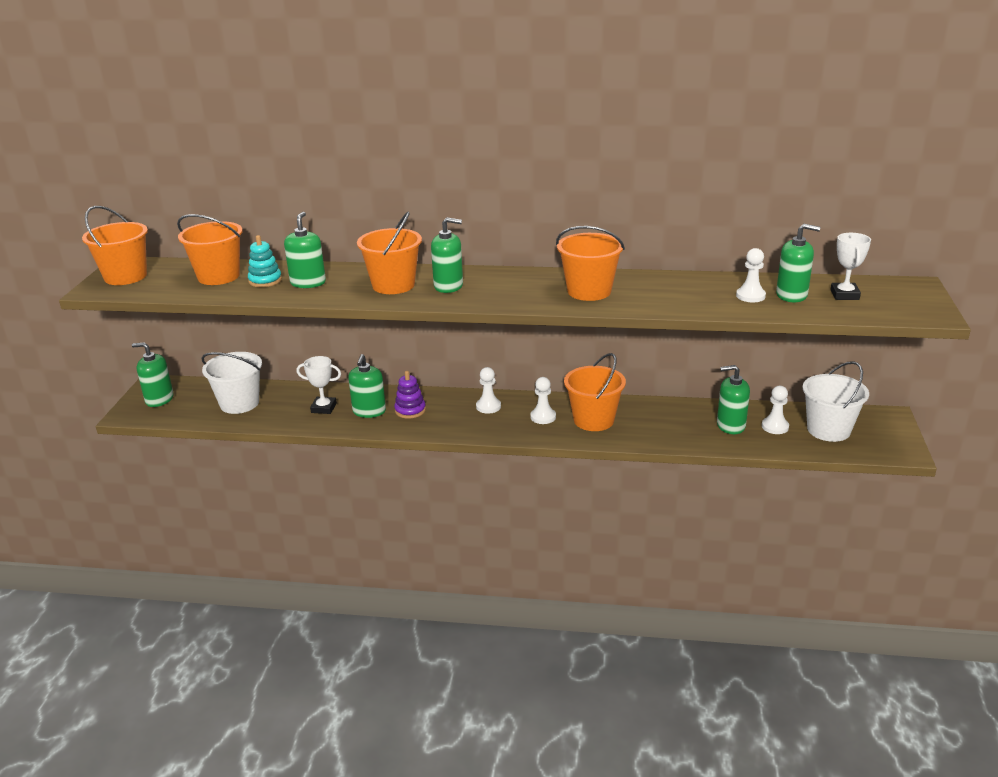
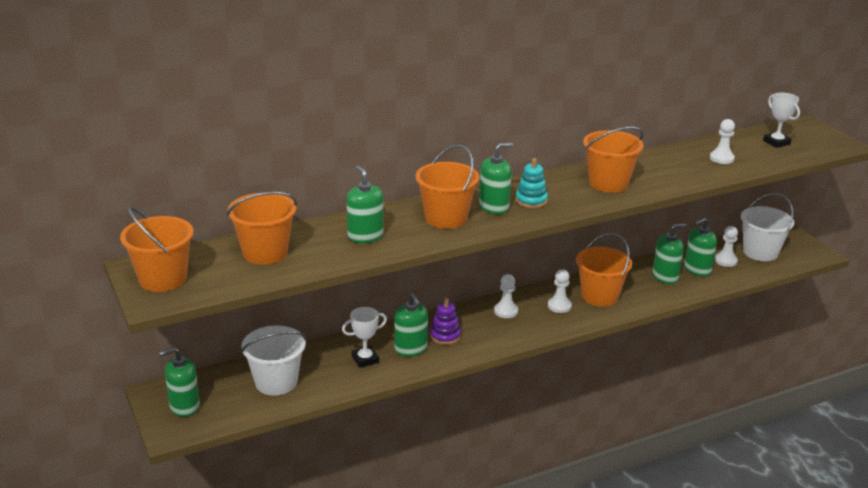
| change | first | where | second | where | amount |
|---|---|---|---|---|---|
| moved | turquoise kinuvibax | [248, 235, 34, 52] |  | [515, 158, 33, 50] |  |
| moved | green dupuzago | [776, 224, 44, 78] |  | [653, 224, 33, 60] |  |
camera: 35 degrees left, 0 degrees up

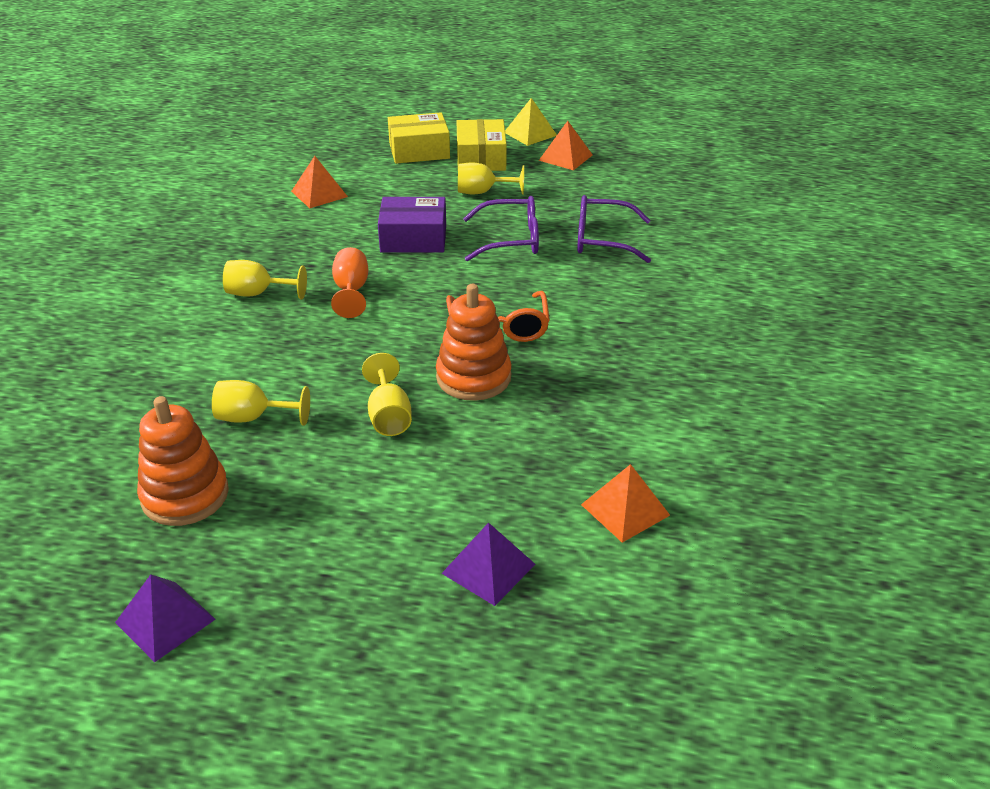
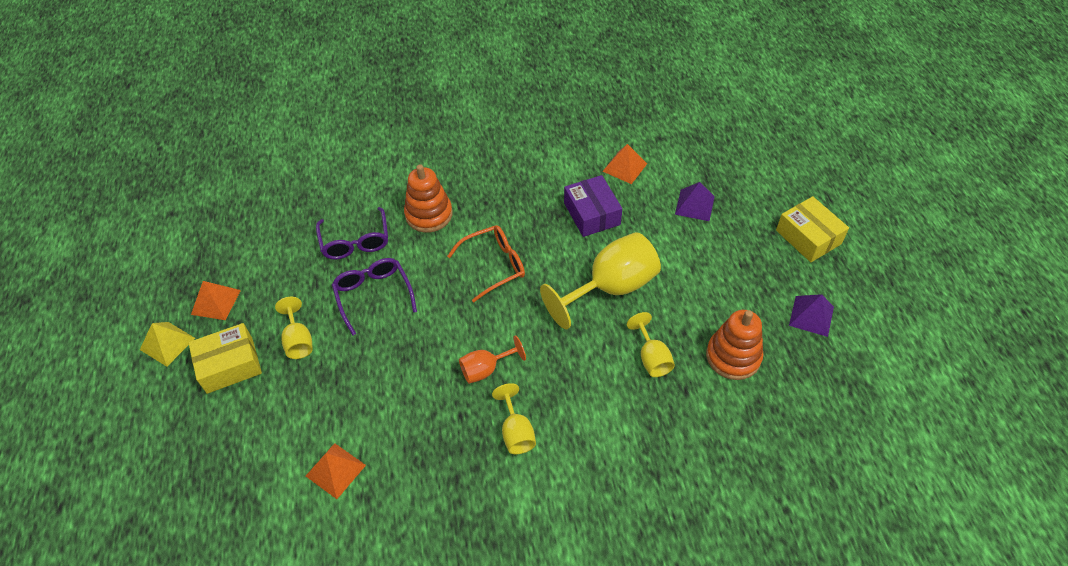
| change | first | where | second | where | amount |
|---|---|---|---|---|---|
| moved | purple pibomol | [378, 197, 68, 56] |  | [564, 175, 58, 62] |  |
| moved | yellow pibomol | [388, 112, 62, 51] |  | [776, 196, 73, 66] |  |
| moved | orange kinuvibax | [436, 284, 75, 117] |  | [404, 164, 49, 69] |  |
| resized | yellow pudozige | [362, 353, 50, 83] |  | [540, 232, 121, 97] | x1.92 |
camera: 110 degrees left, 15 degrees up

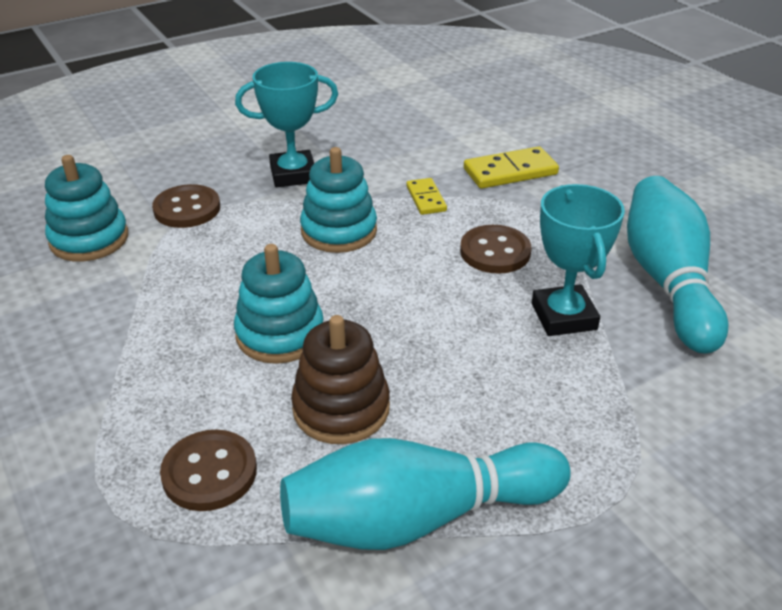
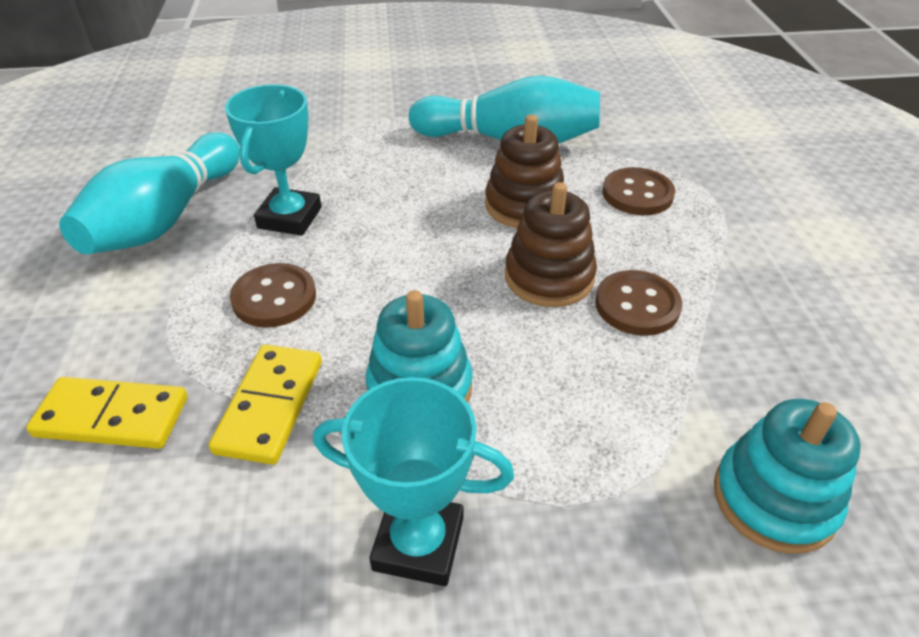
| change | first | where | second | where | amount |
|---|---|---|---|---|---|
| moved | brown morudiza | [152, 184, 68, 44] |  | [595, 270, 87, 66] |  |
| recoloured | turquoise kinuvibax | [234, 244, 90, 120] | brown kinuvibax | [505, 182, 92, 125] |  |
| resized | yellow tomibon | [406, 178, 41, 37] |  | [209, 344, 113, 121] | x1.63 |
camera: 155 degrees left, 5 degrees up

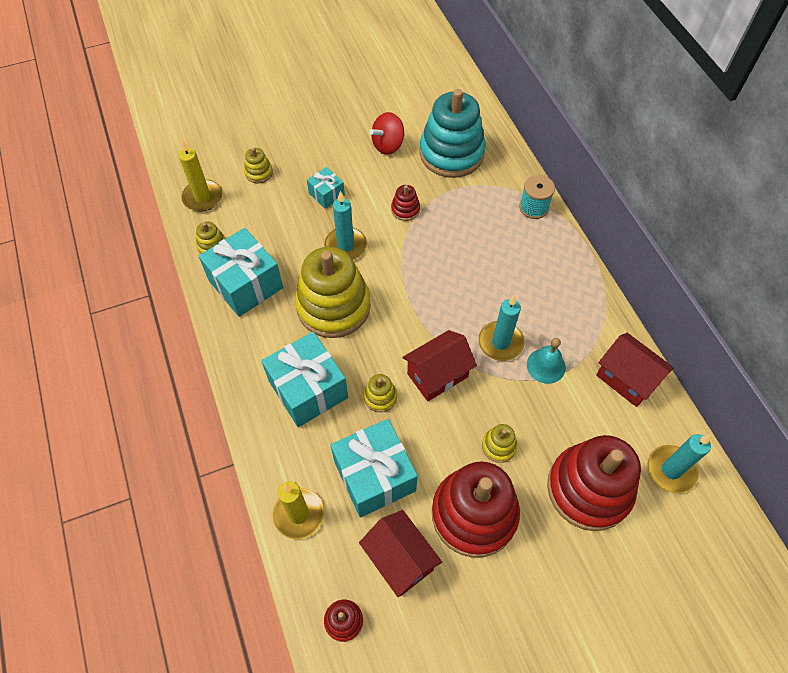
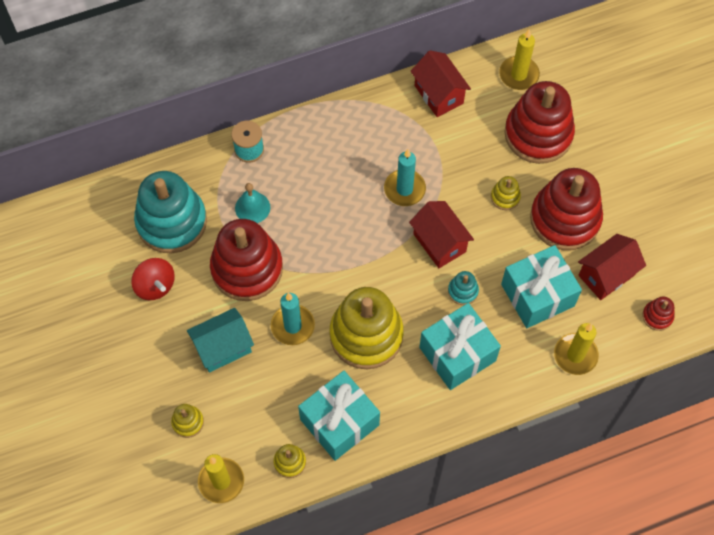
| change | first | where | second | where | amount |
|---|---|---|---|---|---|
| moved | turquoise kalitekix | [527, 338, 39, 46] |  | [235, 183, 35, 40] |  |
| replaced | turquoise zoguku | [307, 167, 38, 42] | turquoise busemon | [187, 308, 67, 65] |  |
| recoloured | yellow kinuvibax | [364, 374, 33, 38] | turquoise kinuvibax | [448, 271, 31, 34] |  |
| recoloured | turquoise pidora | [648, 434, 63, 60] | yellow pidora | [499, 29, 41, 61] |  |
| turned | red busemon | [596, 333, 78, 74] |  | [411, 50, 60, 67] | 75 degrees counterclockwise |
| resized | red kinuvibax | [391, 185, 29, 36] |  | [210, 219, 73, 82] | x2.37 |
camera: 90 degrees left, 5 degrees up

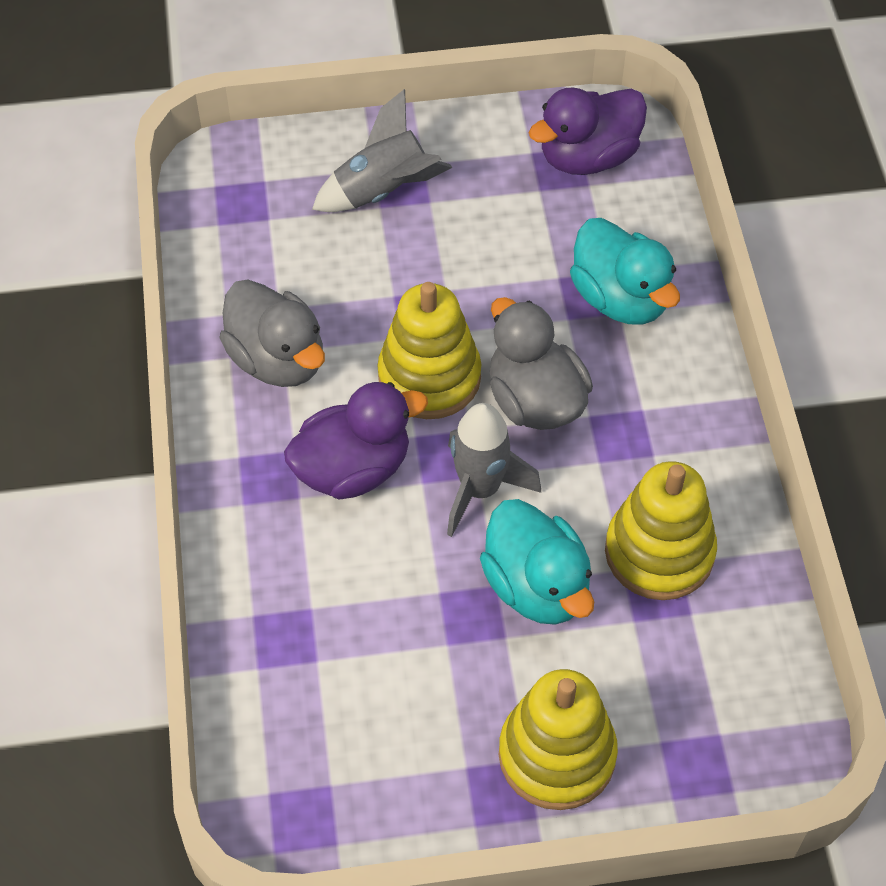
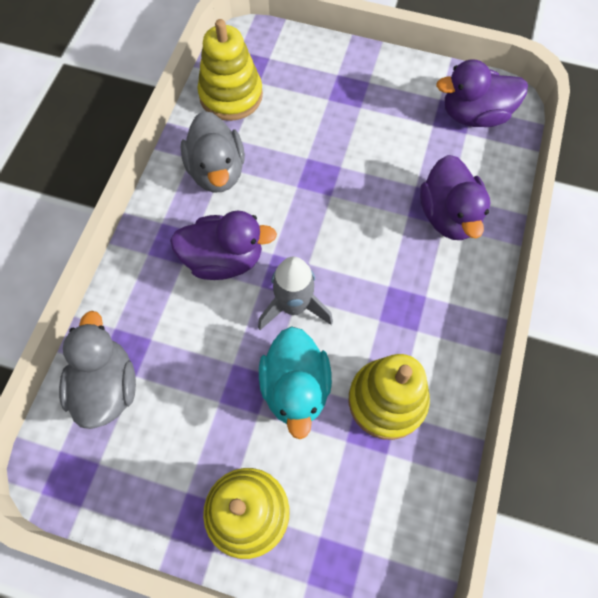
| change | first | where | second | where | amount |
|---|---|---|---|---|---|
| removed | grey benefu | [312, 89, 140, 123] |  |  |  |
| moved | yellow kinuvibax | [377, 282, 104, 137] |  | [197, 19, 66, 102] |  |
| moved | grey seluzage | [490, 297, 103, 133] |  | [59, 311, 77, 118] |  |
| recoloured | turquoise seluzage | [570, 218, 110, 107] | purple seluzage | [420, 155, 70, 85] |  |
camera: 25 degrees right, 10 degrees up

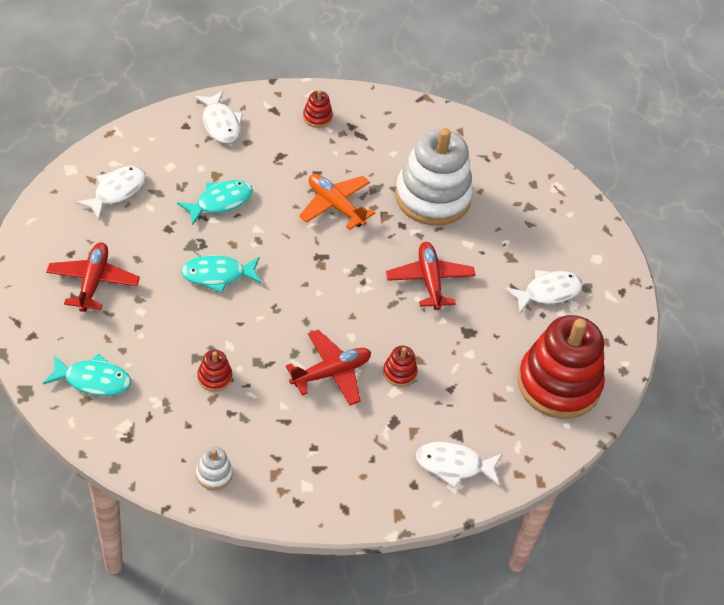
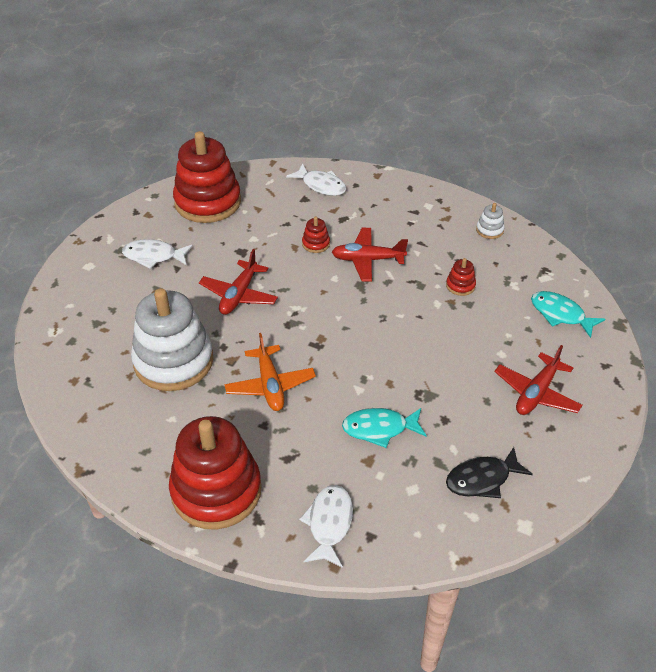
| change | first | where | second | where | amount |
|---|---|---|---|---|---|
| removed | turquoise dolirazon | [181, 255, 81, 38] |  |  |  |
| recoloured | white dolirazon | [76, 166, 70, 53] | black dolirazon | [446, 447, 87, 51] |  |
| resized | red kinuvibax | [303, 90, 30, 38] |  | [169, 416, 93, 114] | x2.50 |
camera: 145 degrees left, 5 degrees down

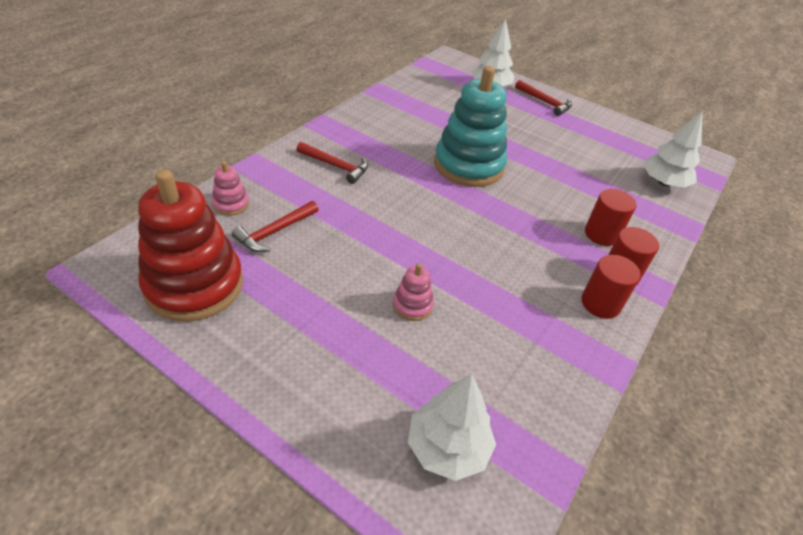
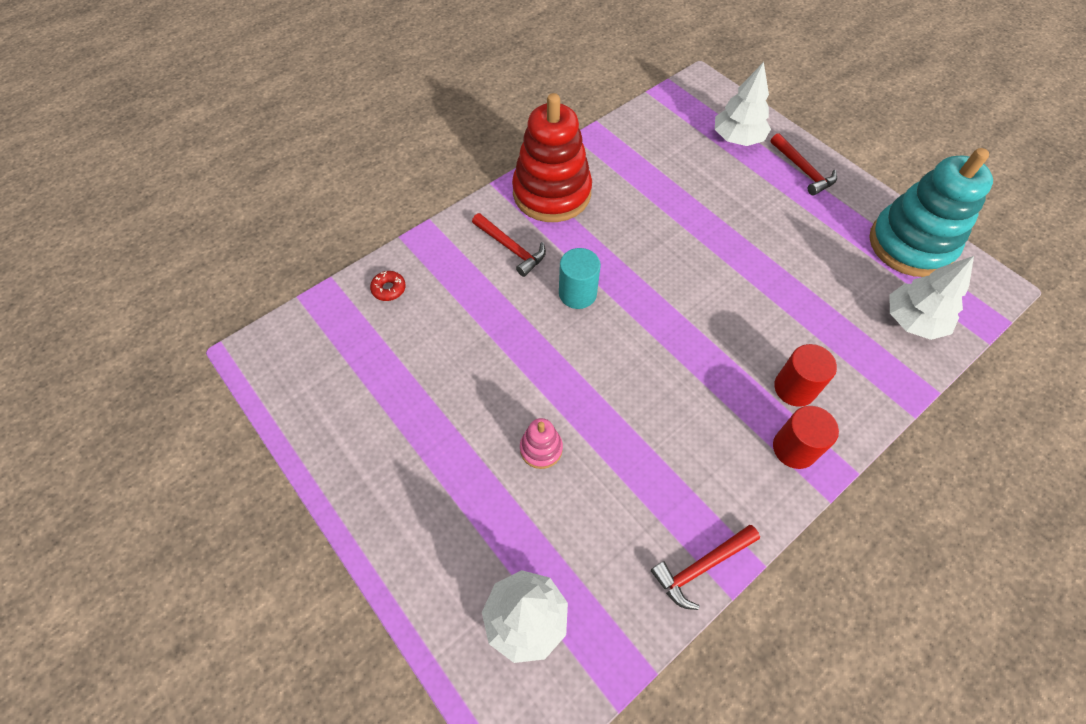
| change | first | where | second | where | amount |
|---|---|---|---|---|---|
| removed | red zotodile | [582, 255, 59, 64] |  |  |  |
| added |  |  | turquoise zotodile | [559, 248, 42, 61] |  |
| moved | red kinuvibax | [138, 169, 105, 153] |  | [512, 93, 80, 129] |  |
| moved | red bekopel | [232, 201, 87, 51] |  | [651, 525, 109, 85] |  |
| moved | turquoise kinuvibax | [434, 66, 73, 121] |  | [869, 148, 124, 129] |  |
| replaced | pink kinuvibax | [212, 161, 37, 55] | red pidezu | [370, 271, 36, 30] |  |
camera: 20 degrees right, 15 degrees up

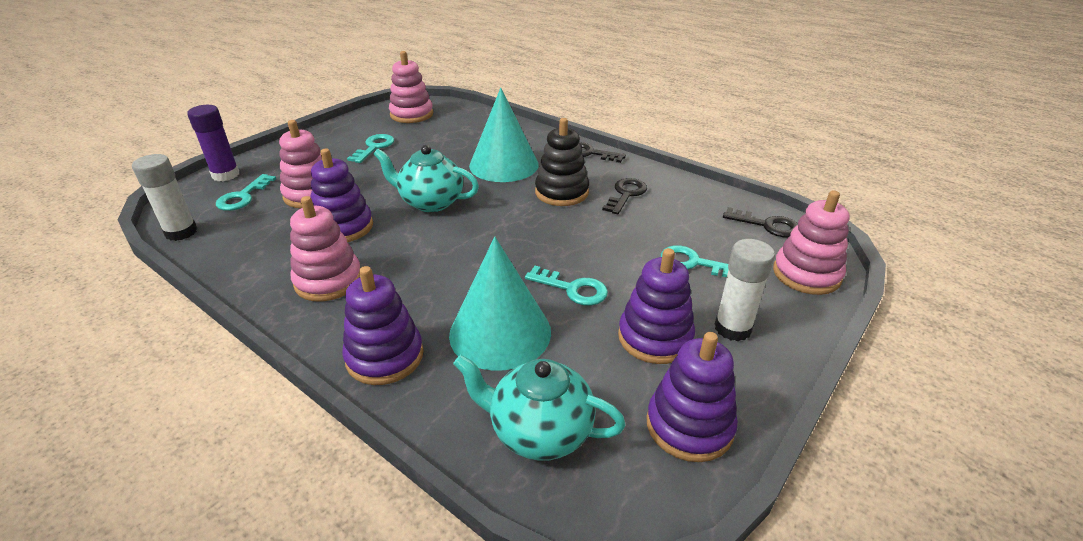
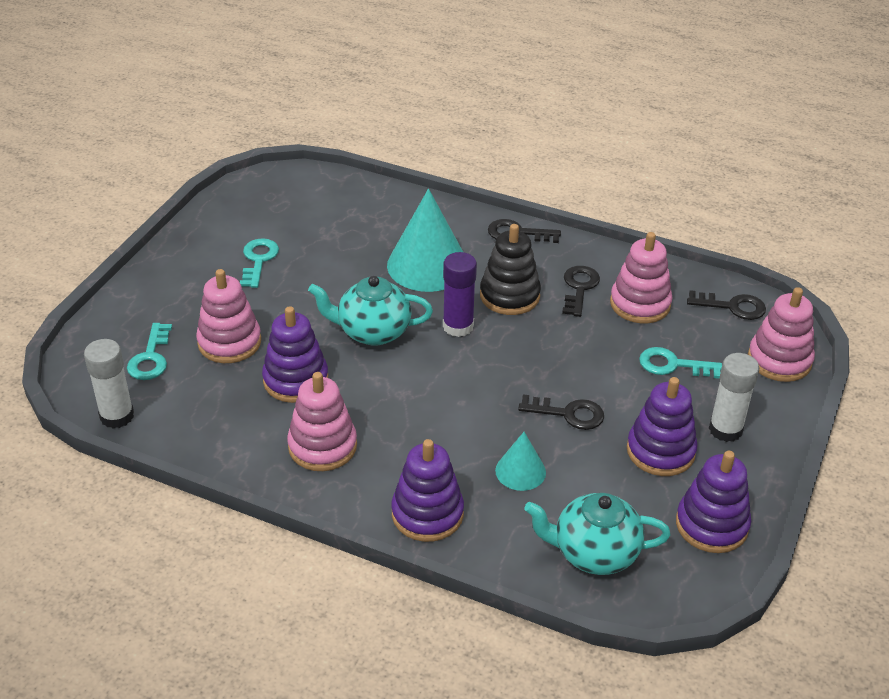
| change | first | where | second | where | amount |
|---|---|---|---|---|---|
| moved | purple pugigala | [187, 105, 52, 76] |  | [443, 252, 34, 85] |  |
| moved | pink kinuvibax | [389, 51, 44, 72] |  | [610, 232, 63, 91] |  |
| recoloured | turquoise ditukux | [525, 266, 83, 40] | black ditukux | [518, 394, 86, 36] |  |
| resized | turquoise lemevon | [449, 237, 102, 134] |  | [495, 432, 51, 59] | x0.52 |
camera: 15 degrees left, 5 degrees up

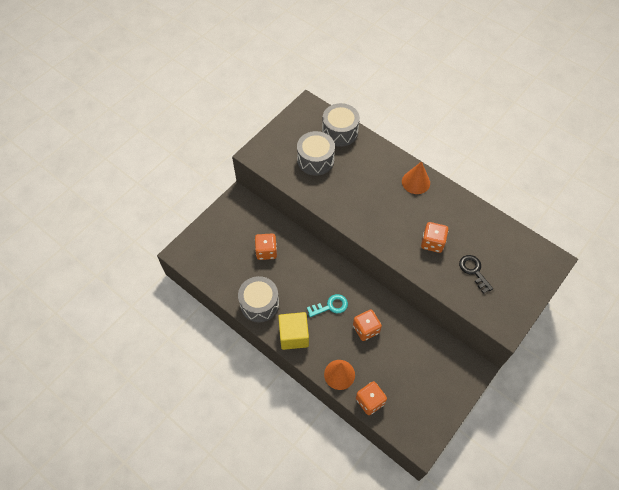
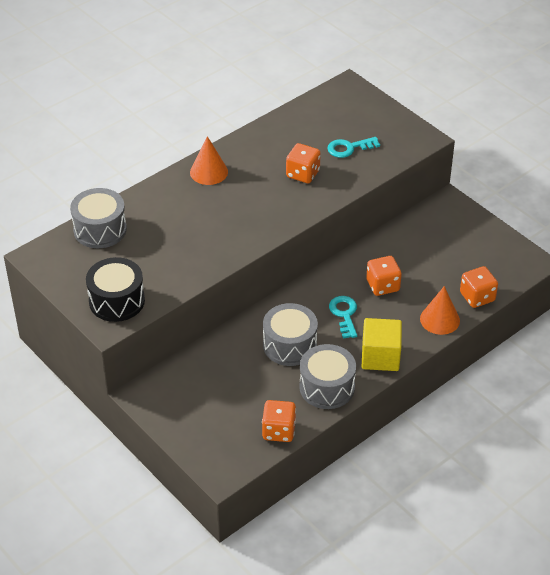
| change | first | where | second | where | amount |
|---|---|---|---|---|---|
| added |  |  | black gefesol | [86, 257, 59, 65] |  |
| moved | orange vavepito | [255, 234, 22, 26] |  | [262, 400, 34, 42] |  |
| moved | grey gefesol | [297, 131, 38, 45] |  | [263, 303, 55, 63] |  |
| recoloured | black ditukux | [459, 255, 34, 39] | turquoise ditukux | [327, 137, 53, 21] |  |
camera: 80 degrees left, 15 degrees down

